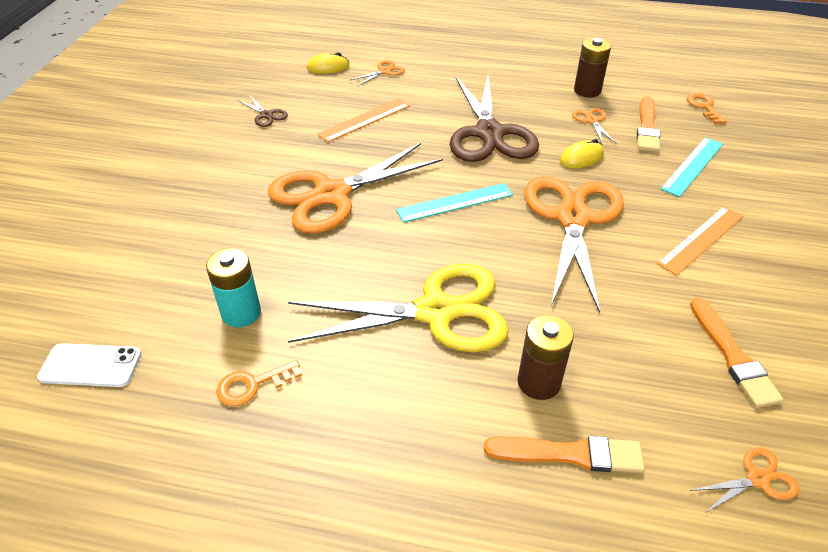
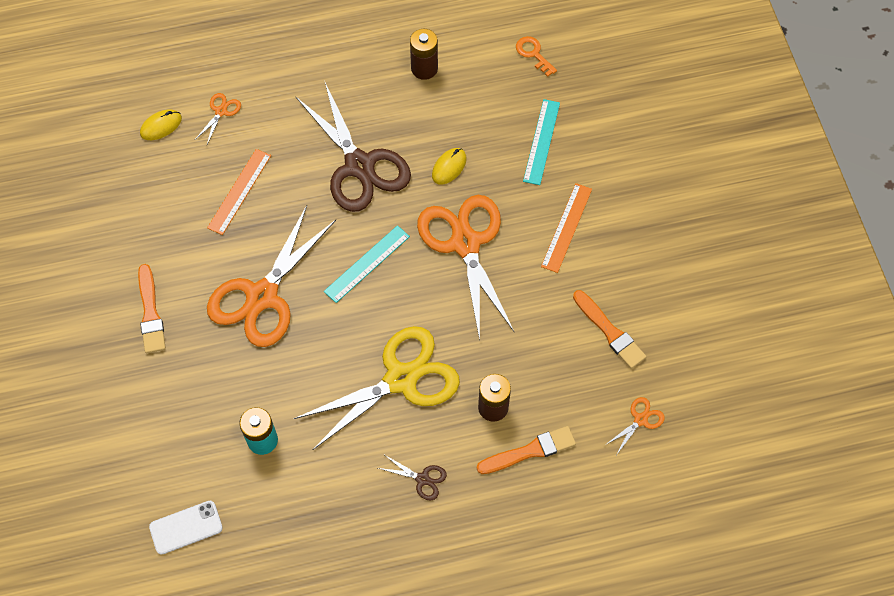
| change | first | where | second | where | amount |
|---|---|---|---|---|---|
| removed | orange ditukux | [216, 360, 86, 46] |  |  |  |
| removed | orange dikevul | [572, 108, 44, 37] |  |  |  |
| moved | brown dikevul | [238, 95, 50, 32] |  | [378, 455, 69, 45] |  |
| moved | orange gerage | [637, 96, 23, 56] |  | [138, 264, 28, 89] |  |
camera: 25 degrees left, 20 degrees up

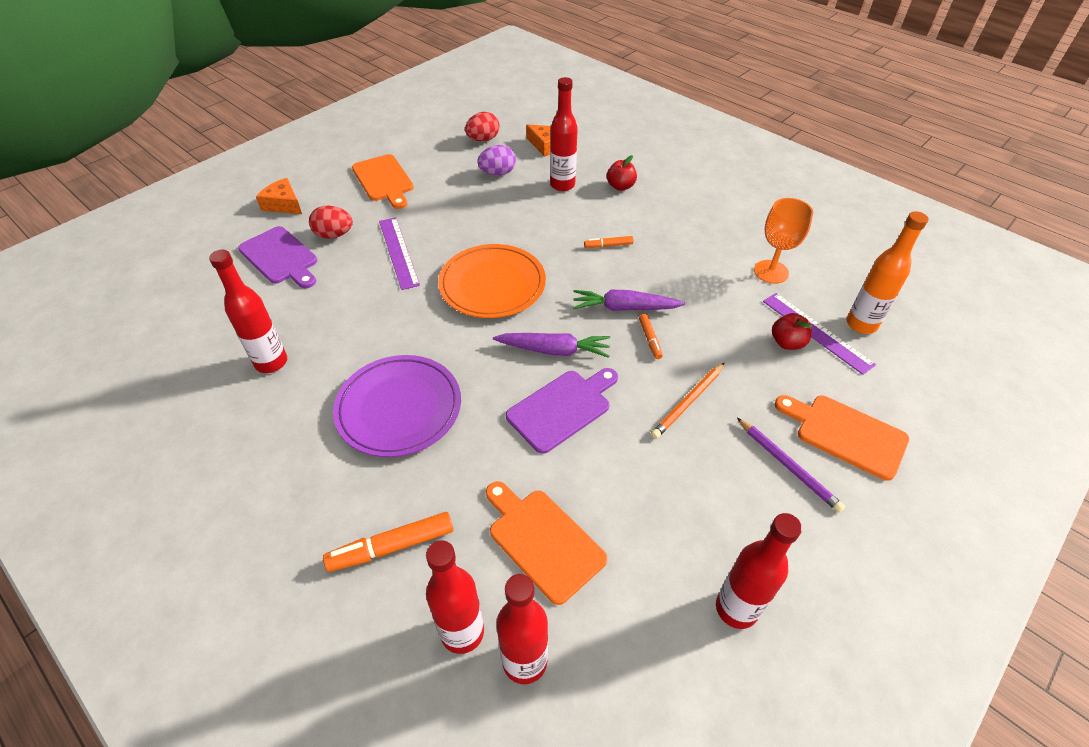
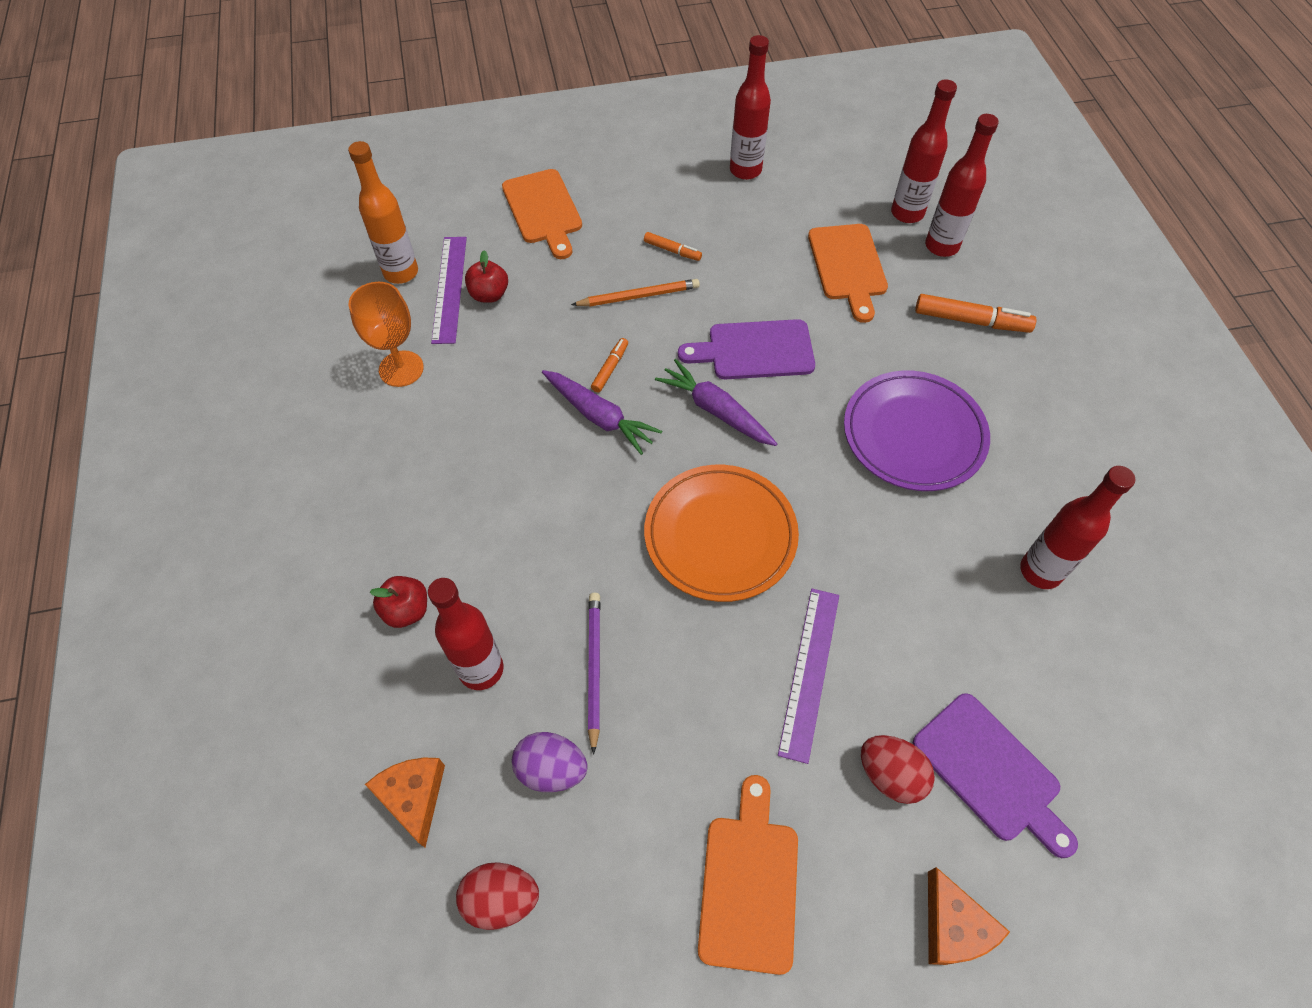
| change | first | where | second | where | amount |
|---|---|---|---|---|---|
| moved | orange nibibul | [584, 236, 50, 12] |  | [644, 232, 58, 29] |  |
| moved | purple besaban | [737, 418, 108, 95] |  | [588, 593, 12, 162] |  |
| turned | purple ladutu | [238, 226, 79, 62] |  | [913, 693, 165, 165] | 150 degrees clockwise |
camera: 145 degrees left, 10 degrees up

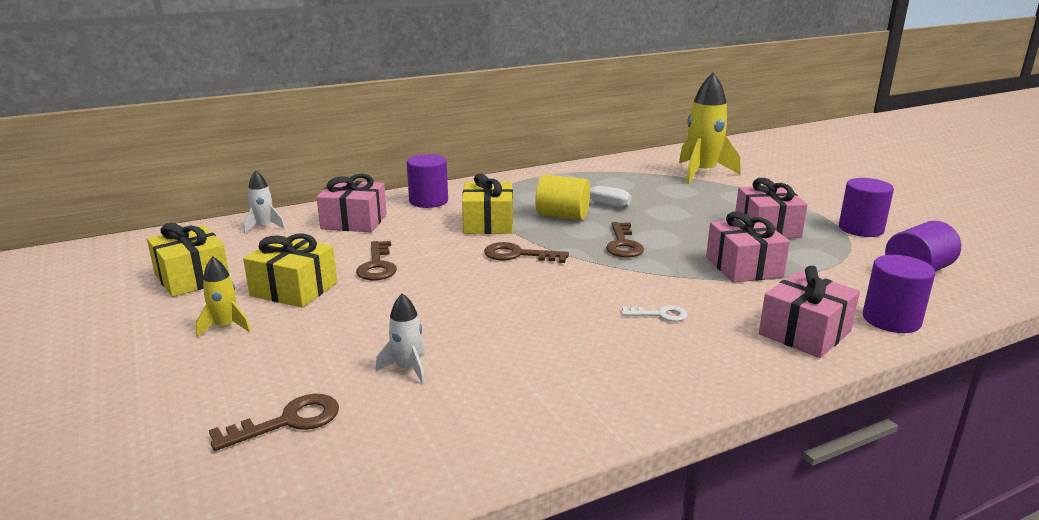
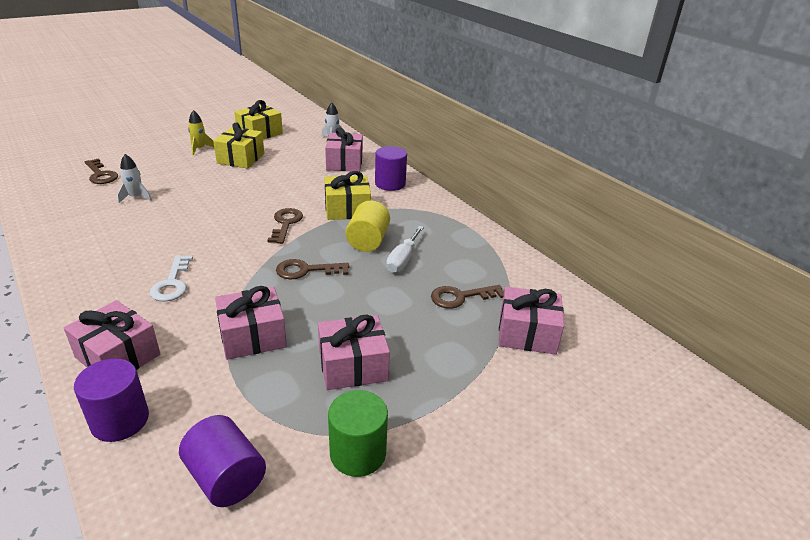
| change | first | where | second | where | amount |
|---|---|---|---|---|---|
| moved | brown ditukux | [356, 241, 41, 39] |  | [431, 285, 73, 24] |  |
| replaced | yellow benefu | [679, 72, 61, 112] | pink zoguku | [499, 287, 65, 68] |  |
| recoloured | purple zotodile | [839, 178, 55, 59] | green zotodile | [328, 390, 60, 87] |  |
| resized | white ditukux | [621, 306, 67, 16] |  | [150, 255, 43, 47] | x1.52 |
camera: 80 degrees right, 10 degrees up

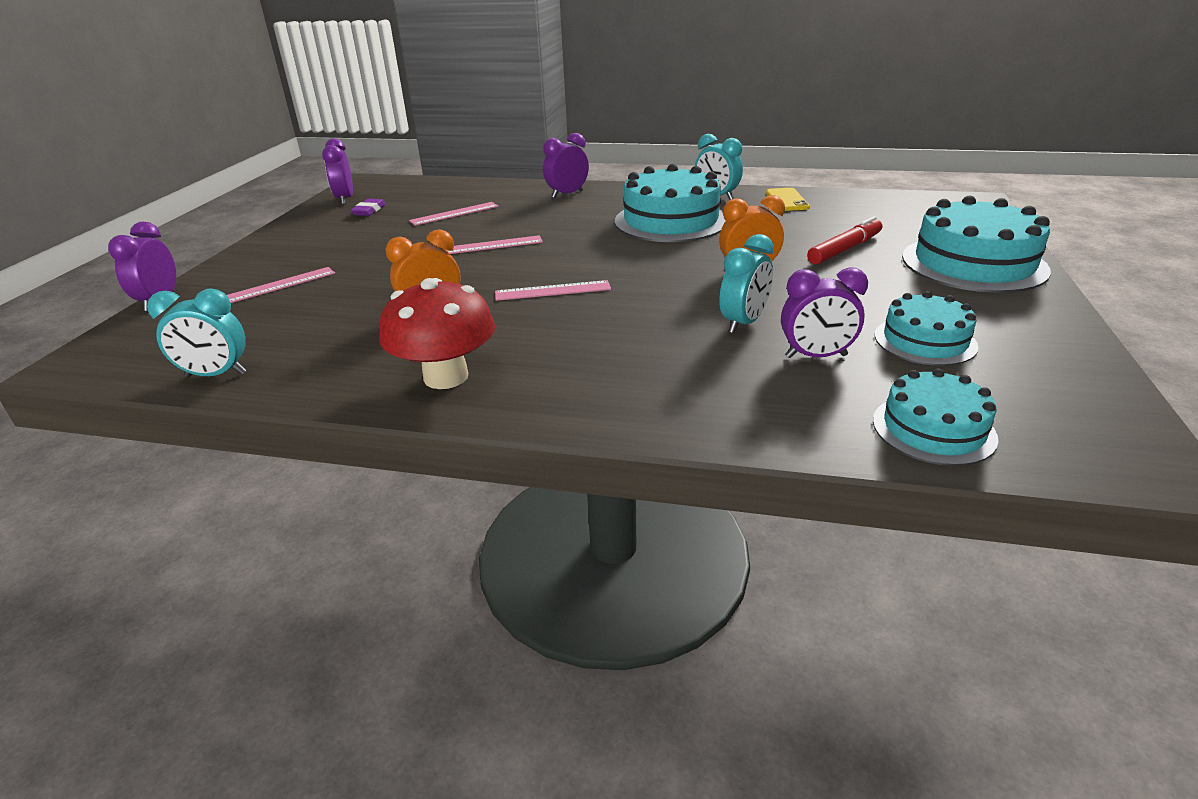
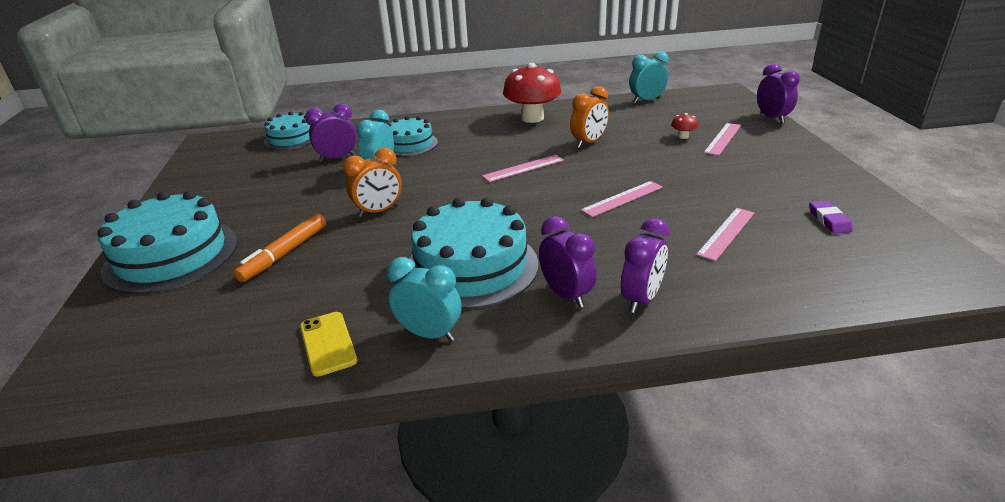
| change | first | where | second | where | amount |
|---|---|---|---|---|---|
| added |  |  | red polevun | [671, 113, 27, 26] |  |
| moved | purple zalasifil | [322, 138, 31, 67] |  | [539, 216, 58, 92] |  |
| moved | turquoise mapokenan | [875, 291, 103, 75] |  | [387, 116, 51, 40] |  |
| recoloured | red nibibul | [807, 216, 75, 48] | orange nibibul | [234, 213, 92, 69] |  |
camera: 160 degrees right, 0 degrees up

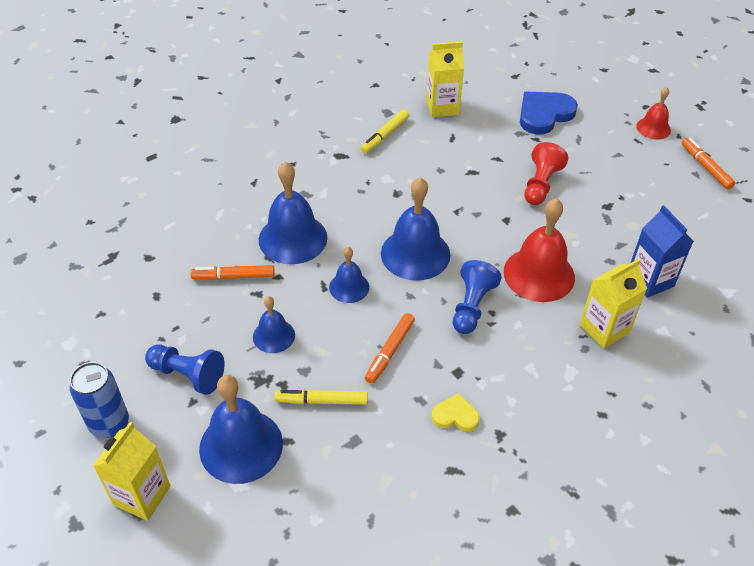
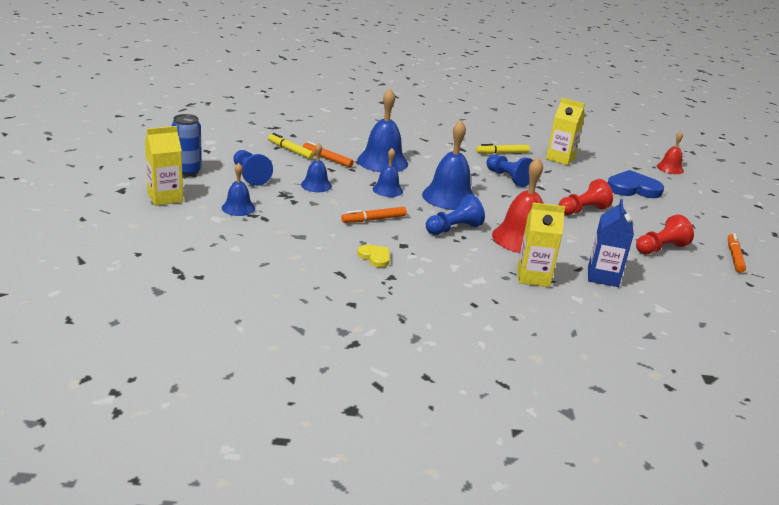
| change | first | where | second | where | amount |
|---|---|---|---|---|---|
| added |  |  | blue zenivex | [486, 155, 47, 32] |  |
| added |  |  | red zenivex | [636, 214, 58, 40] |  |
| moved | yellow nibibul | [275, 389, 93, 16] |  | [268, 133, 47, 26] |  |
| moved | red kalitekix | [636, 87, 35, 52] |  | [657, 132, 27, 42] |  |
| resized | blue kalitekix | [199, 375, 84, 109] |  | [222, 163, 33, 53] | x0.56 |
camera: 35 degrees right, 20 degrees down

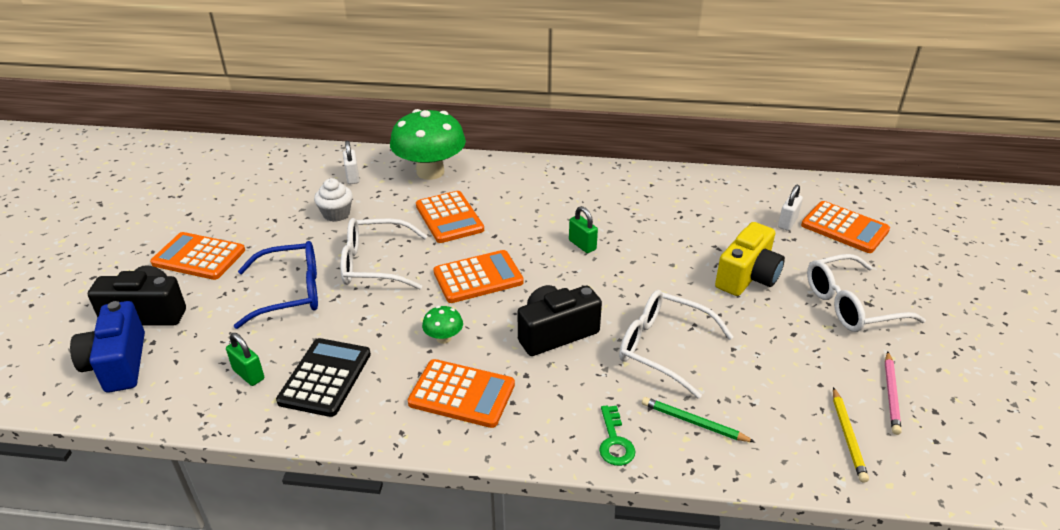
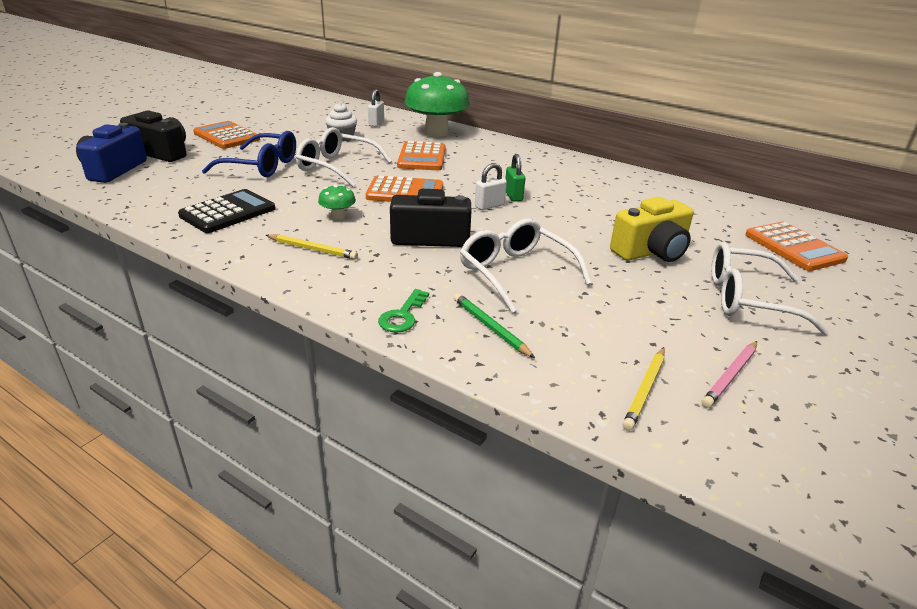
| change | first | where | second | where | amount |
|---|---|---|---|---|---|
| removed | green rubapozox | [226, 333, 38, 53] |  |  |  |
| moved | white rubapozox | [778, 185, 25, 46] |  | [475, 163, 32, 47] |  |
| replaced | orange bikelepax | [408, 359, 107, 69] | yellow besaban | [266, 234, 92, 26] |  |
camera: 25 degrees right, 5 degrees down

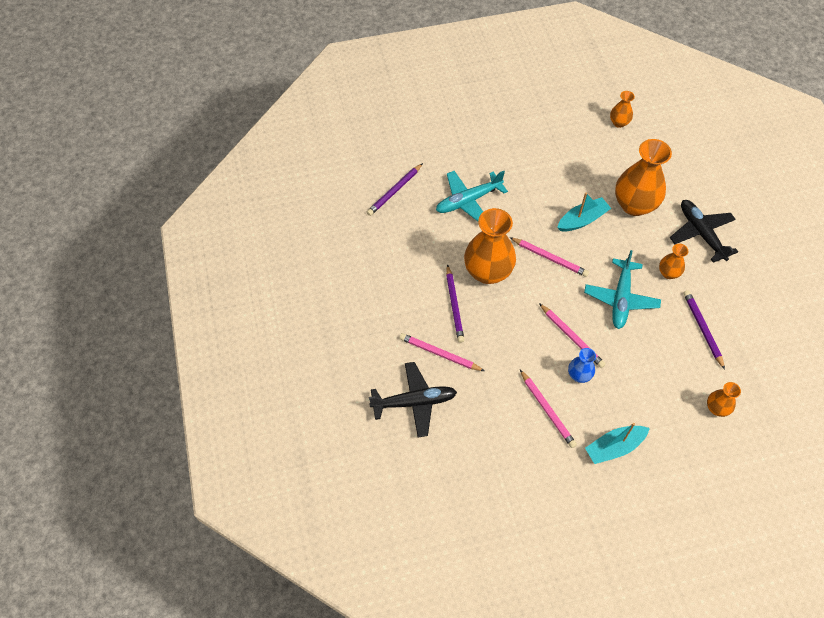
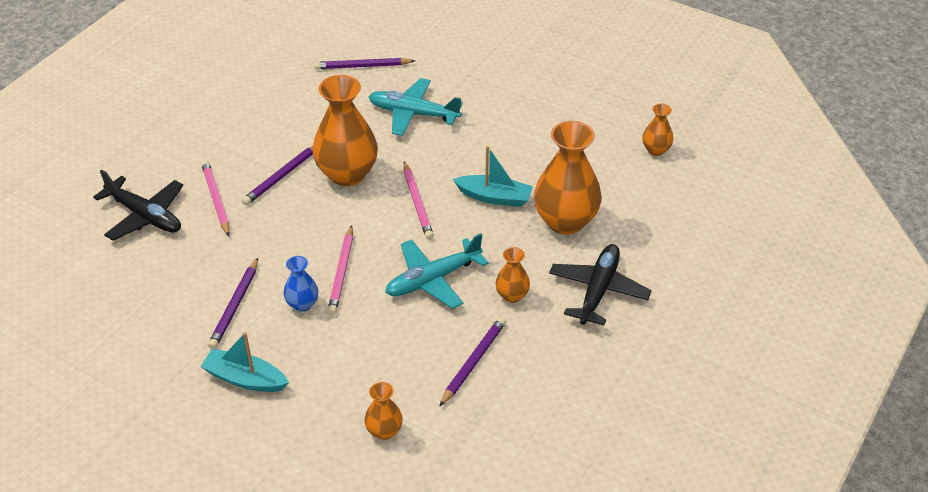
| change | first | where | second | where | amount |
|---|---|---|---|---|---|
| recoloured | pink besaban | [520, 370, 57, 78] | purple besaban | [208, 258, 50, 91] |  |
camera: 45 degrees right, 15 degrees down

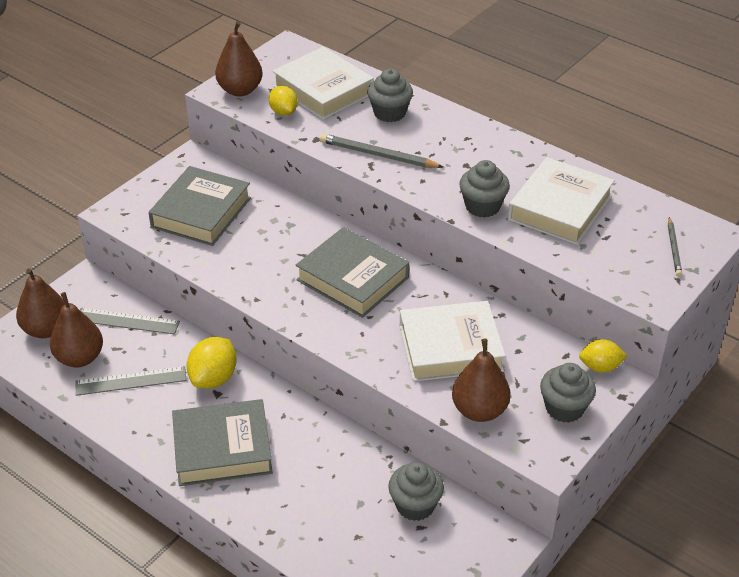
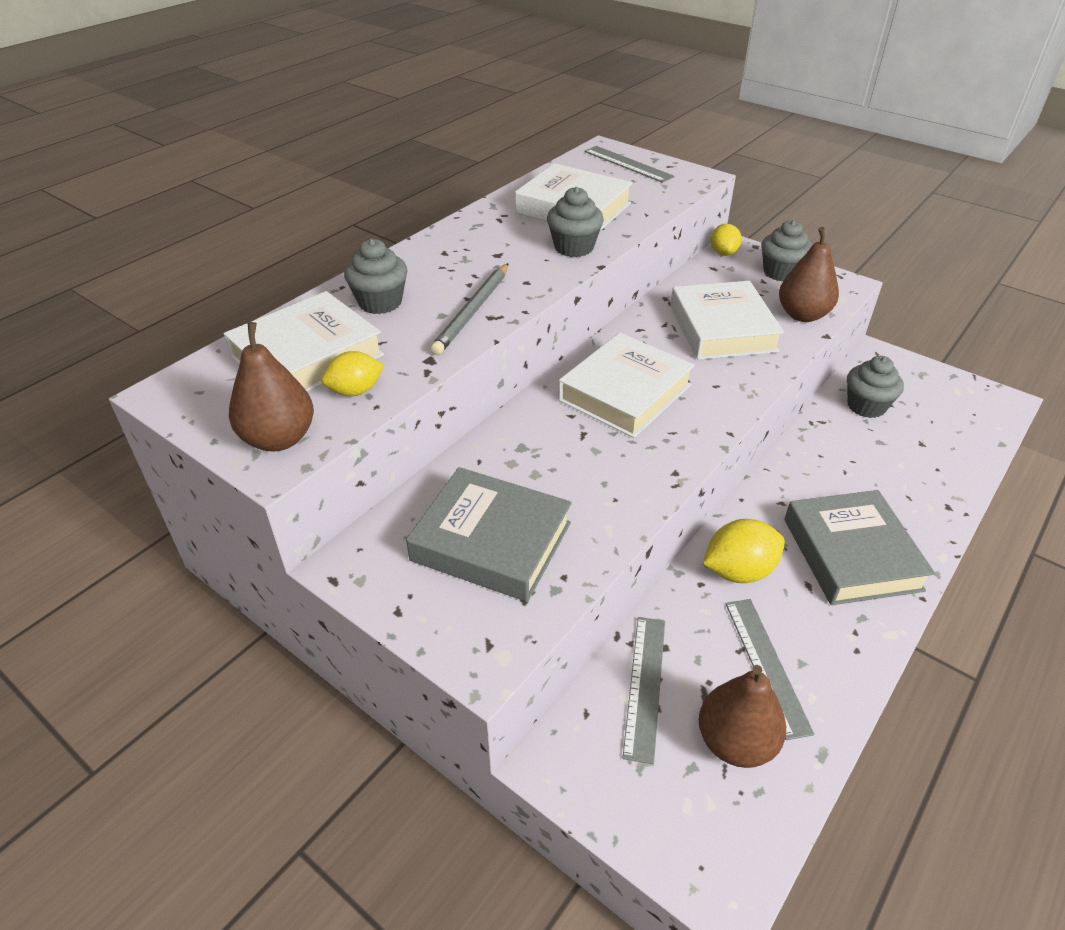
| change | first | where | second | where | amount |
|---|---|---|---|---|---|
| removed | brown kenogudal | [16, 268, 49, 70] |  |  |  |
| replaced | grey besaban | [668, 217, 14, 59] | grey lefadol | [584, 146, 91, 37] |  |
| recoloured | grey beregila | [296, 227, 113, 91] | white beregila | [558, 333, 137, 105] |  |
| turned | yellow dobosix | [186, 337, 51, 51] |  | [703, 519, 82, 64] | 45 degrees counterclockwise |
camera: 90 degrees left, 0 degrees up

